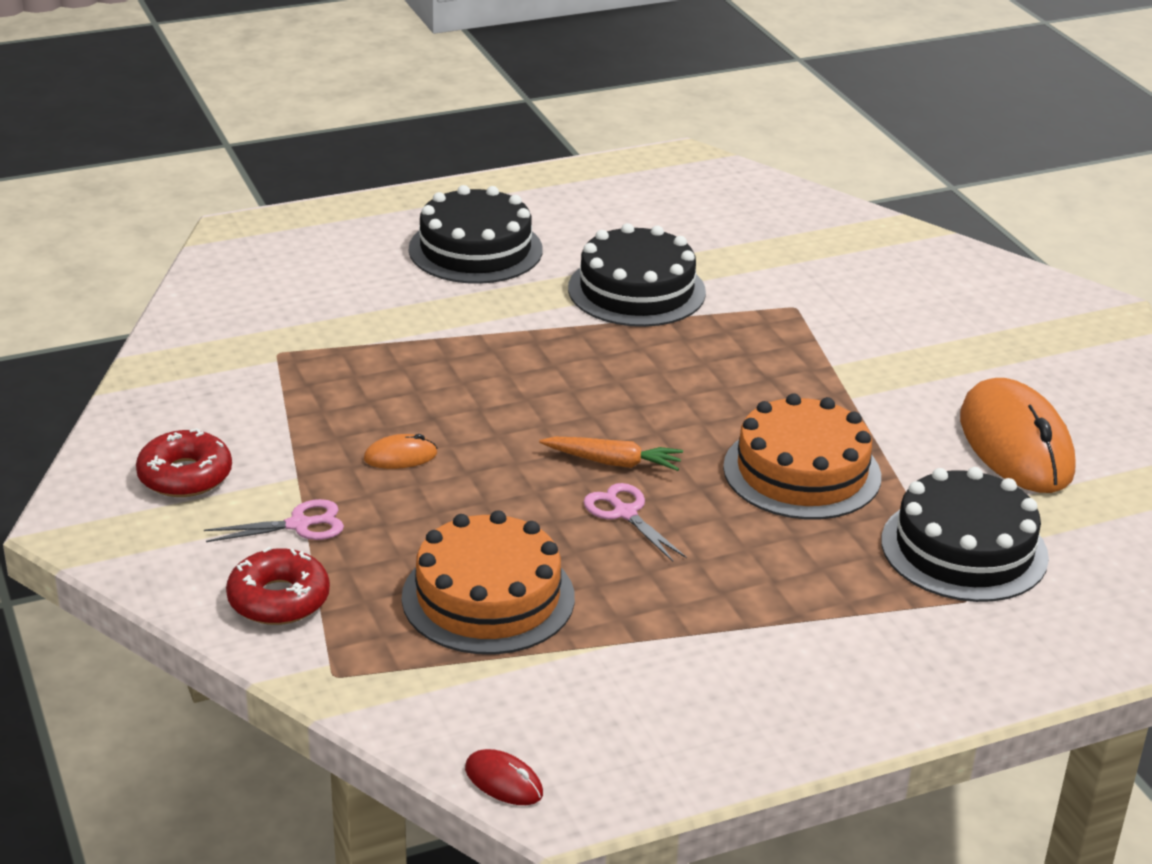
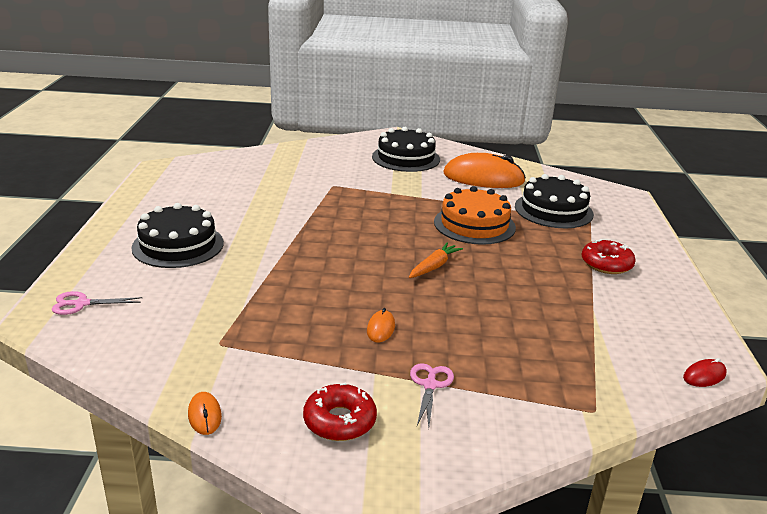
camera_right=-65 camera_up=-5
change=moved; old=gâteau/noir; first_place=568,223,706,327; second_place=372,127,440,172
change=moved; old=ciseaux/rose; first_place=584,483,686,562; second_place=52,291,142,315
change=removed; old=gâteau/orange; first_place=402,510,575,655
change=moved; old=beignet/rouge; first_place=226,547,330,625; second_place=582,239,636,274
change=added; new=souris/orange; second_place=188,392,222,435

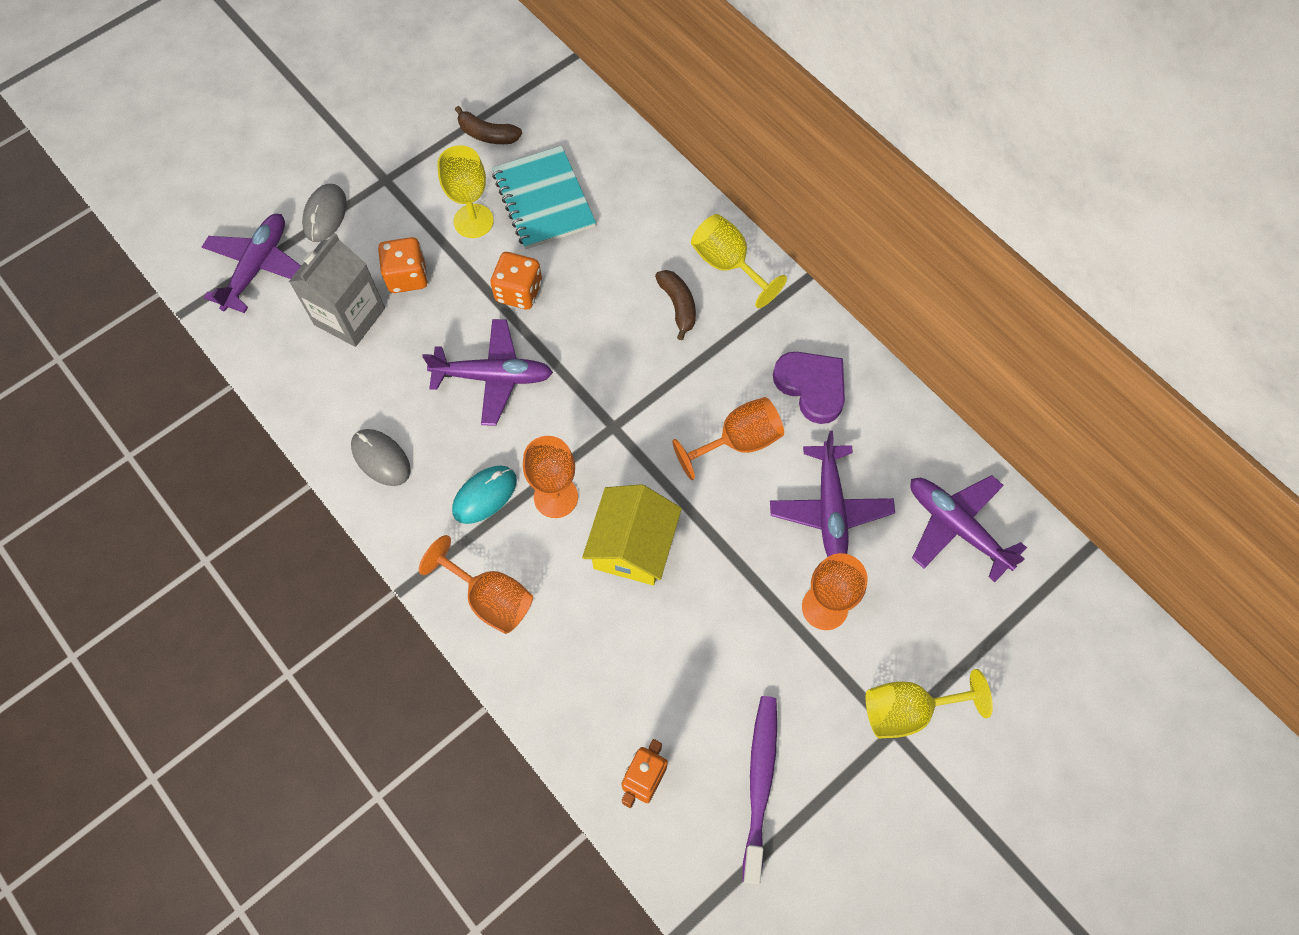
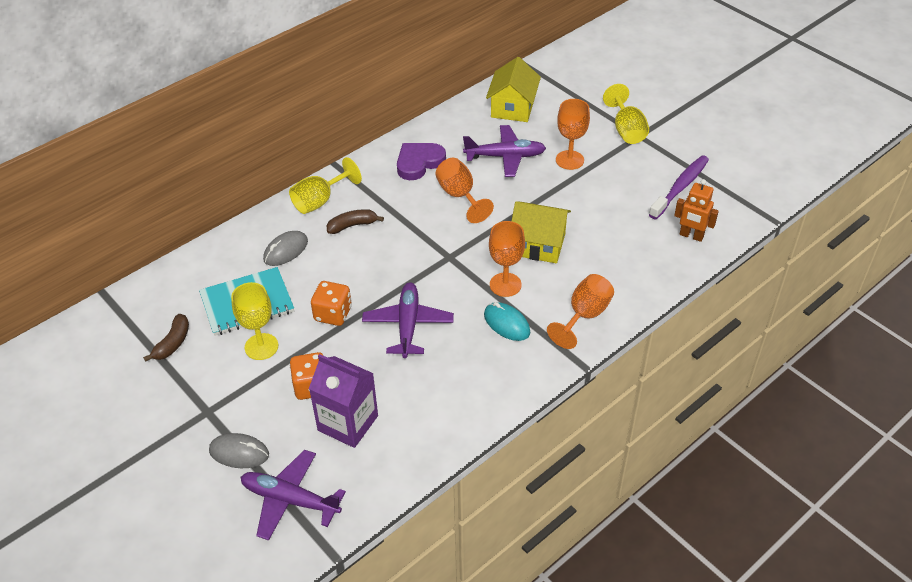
camera_right=-90 camera_up=-20
change=recoloured; old=brique de lait/gris; new=brique de lait/violet; first_place=289,233,385,347; second_place=309,354,378,448
change=moved; old=souris/gris; first_place=351,429,411,486; second_place=263,231,308,266
change=replaced; old=avion/violet; new=maison/jaune; first_place=910,475,1027,582; second_place=486,57,541,122
change=turned; old=brosse à dents/violet; first_place=743,696,777,885; second_place=649,155,709,219; degrees=120

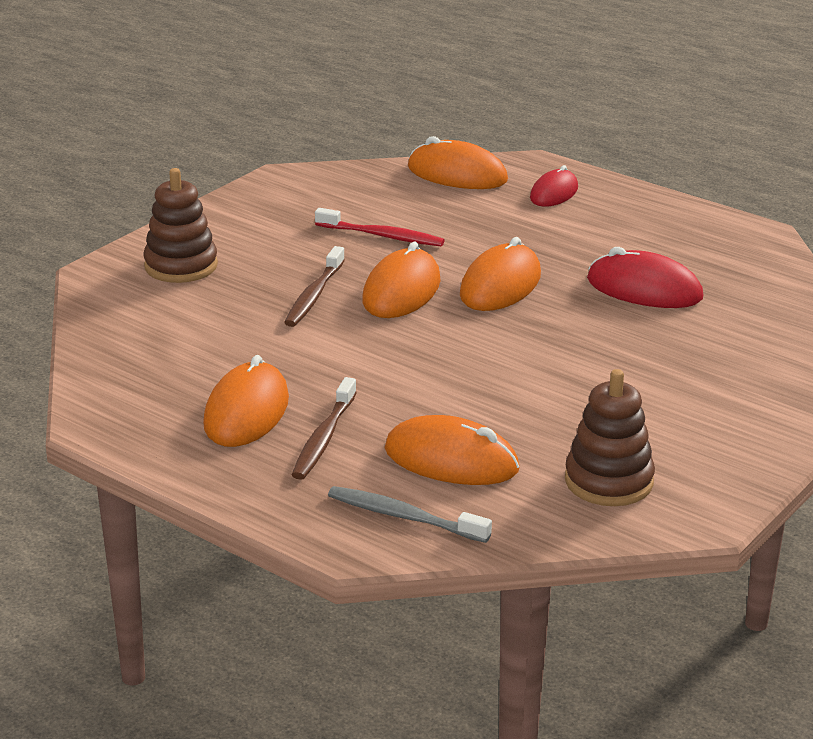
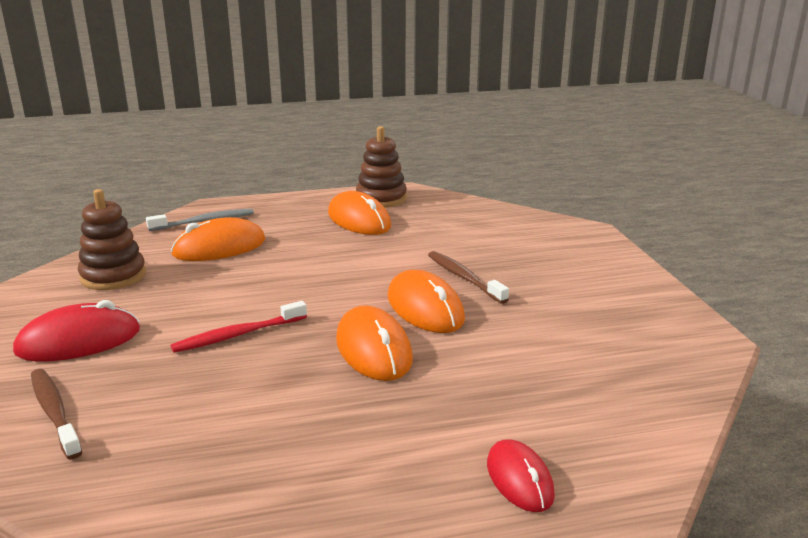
camera_right=130 camera_up=-5
change=removed; old=souris/orange; first_place=408,136,508,189
change=moved; old=jouet à empiler/marron; first_place=144,168,218,283; second_place=356,126,407,207
change=moved; old=brosse à dents/rouge; first_place=315,208,445,246; second_place=170,301,307,353
change=moved; old=souris/rouge; first_place=587,247,703,308; second_place=13,300,140,361
change=moved; old=brosse à dents/marron; first_place=292,377,357,480; second_place=31,369,82,459

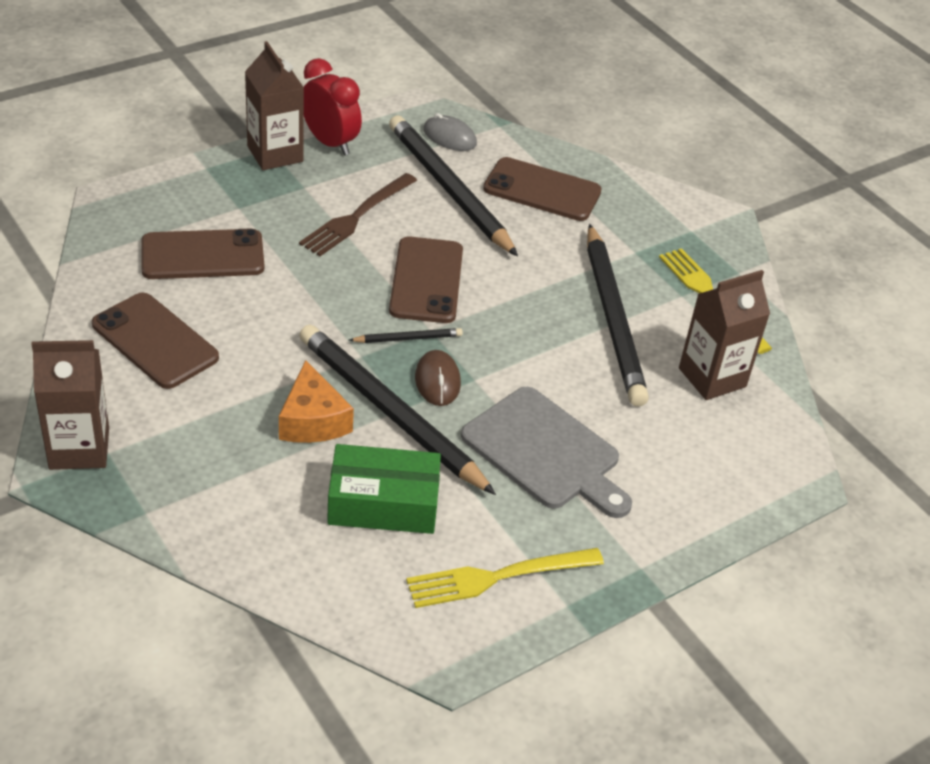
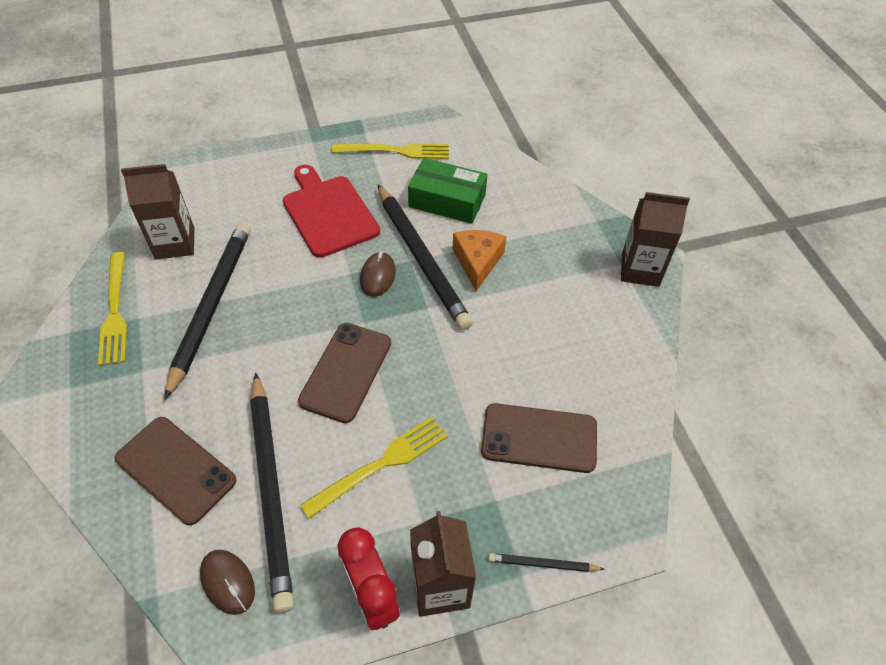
camera_right=-160 camera_up=10
change=recoloured; old=souris/gris; new=souris/marron; first_place=423,113,477,151; second_place=200,550,255,615
change=recoloured; old=fourchette/marron; new=fourchette/jaune; first_place=299,173,417,256; second_place=300,417,447,519
change=removed; old=téléphone/marron; first_place=92,293,219,389
change=moved; old=crayon/noir; first_place=349,328,463,343; second_place=488,553,605,572
change=recoloured; old=planche à découper/gris; new=planche à découper/rouge; first_place=461,387,632,518; second_place=283,165,380,258

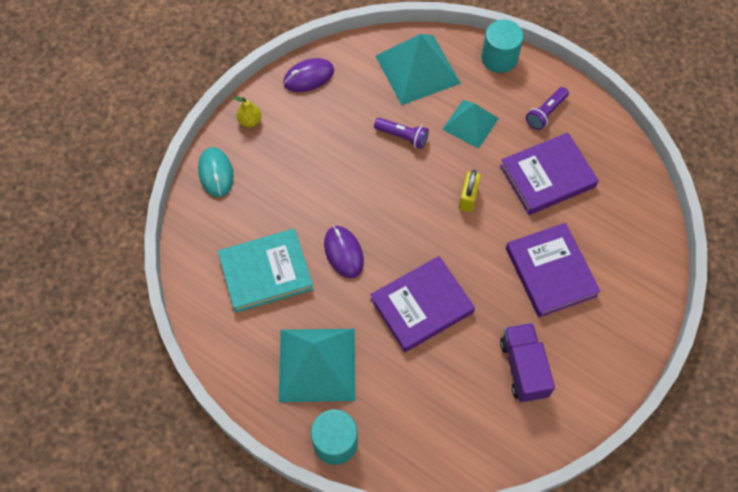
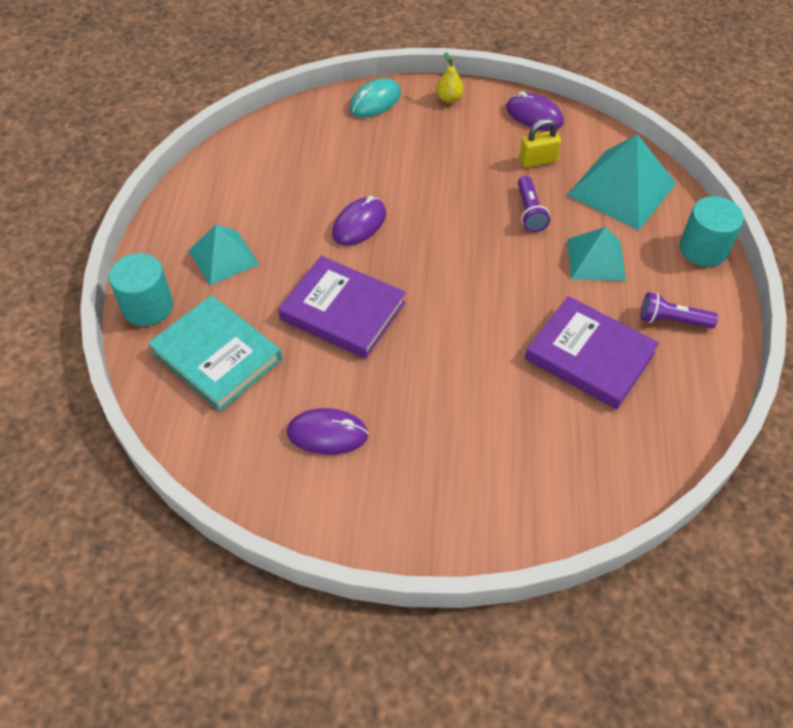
camera_right=60 camera_up=-10
change=moved; old=cadenas/jaune; first_place=459,170,481,212; second_place=519,119,561,168
change=removed; old=livre/violet; first_place=506,223,601,317
change=moved; old=livre/turquoise; first_place=218,229,313,313; second_place=148,295,282,411
change=replaced; old=camion/violet; new=souris/violet; first_place=500,323,555,402; second_place=287,408,369,455
change=resized; old=pyramide/turquoise; first_place=279,329,355,402; second_place=188,225,259,285; factor=0.63

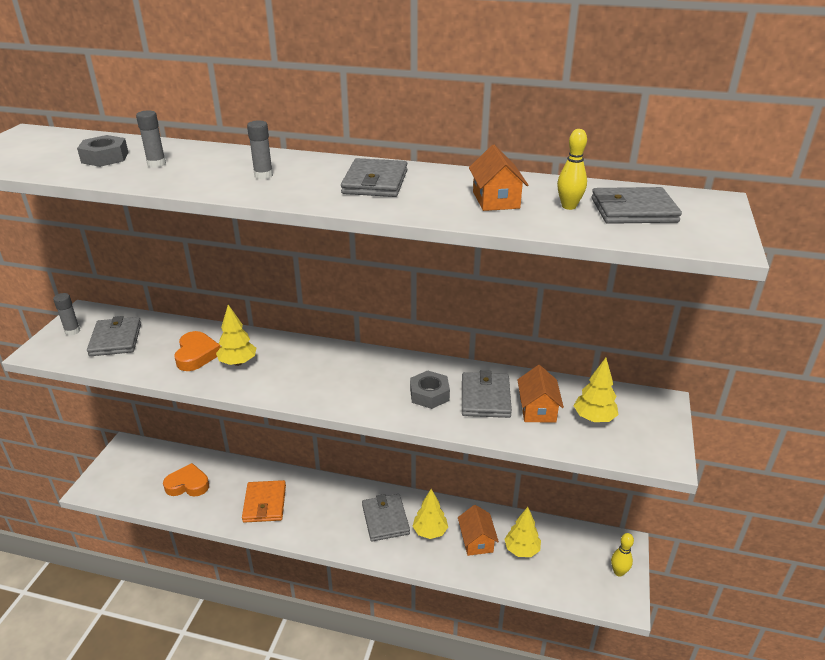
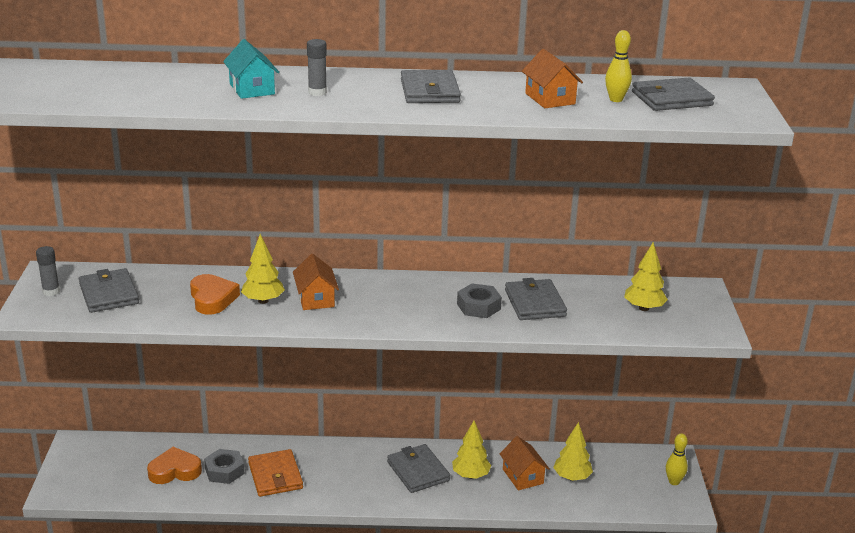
camera_right=-15 camera_up=-5
change=removed; old=bâton de colle/gris; first_place=136,110,166,168
change=moved; old=écrou/gris; first_place=77,135,129,167; second_place=204,449,244,484
change=moved; old=maison/orange; first_place=517,365,564,423; second_place=293,254,339,310
change=added; new=maison/turquoise; second_place=223,39,279,99

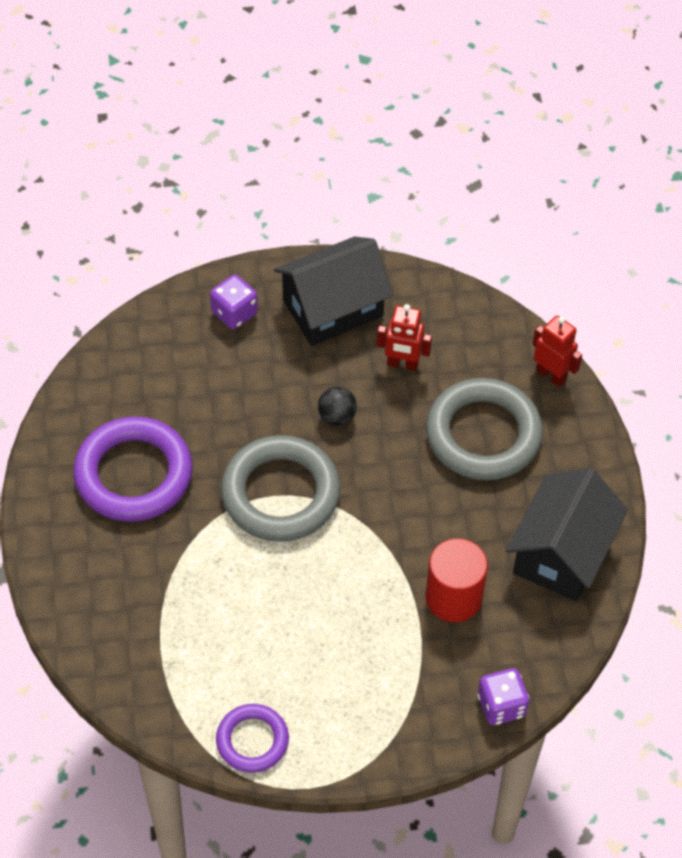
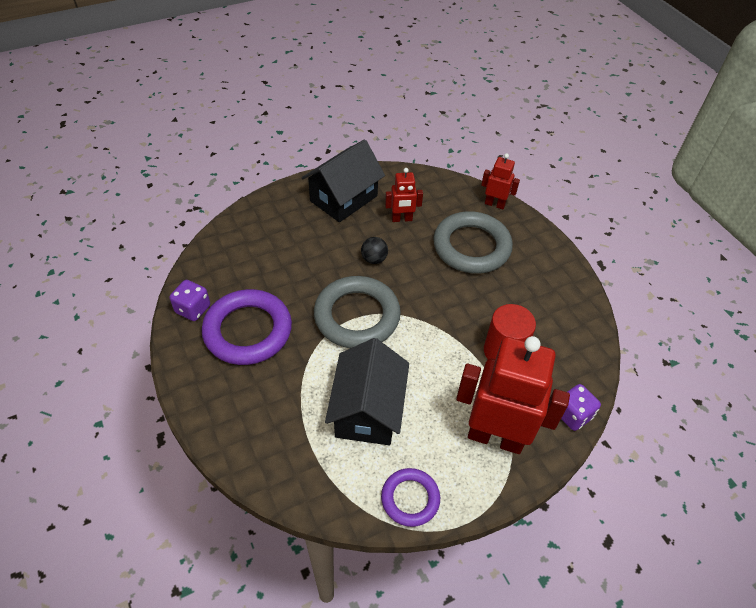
camera_right=-20 camera_up=-5
change=moved; old=dé/violet; first_place=210,275,258,329; second_place=170,280,210,321
change=moved; old=maison/noir; first_place=506,468,628,601; second_place=325,338,409,445
change=added; new=robot/rouge; second_place=456,336,570,454

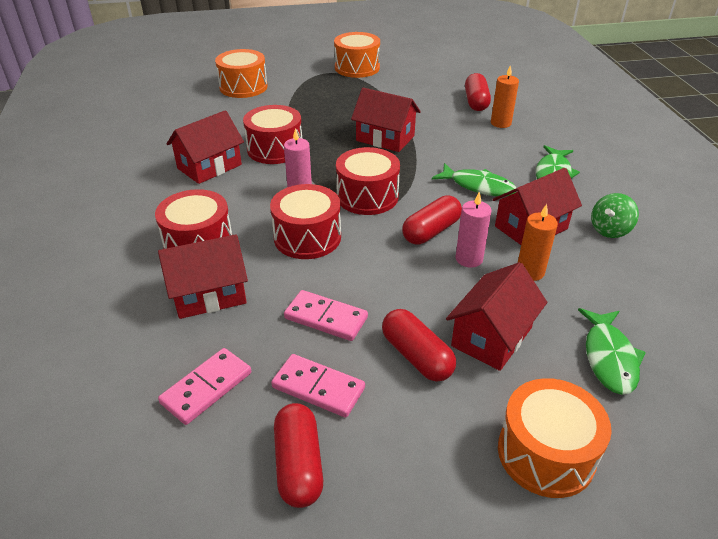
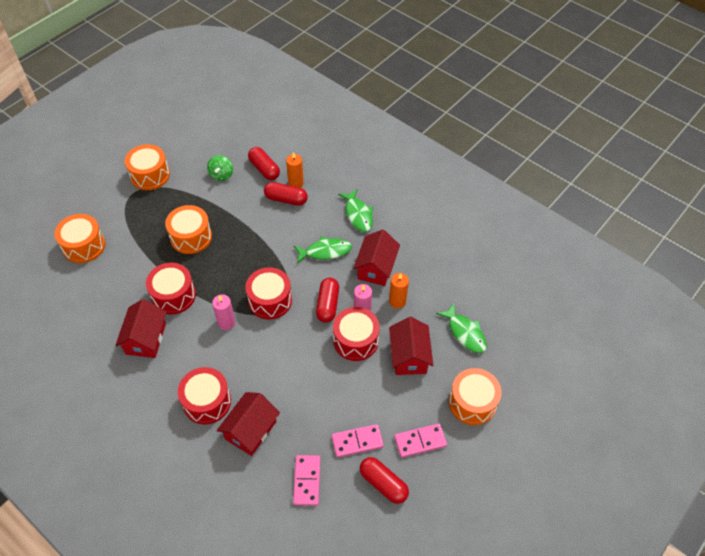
camera_right=-40 camera_up=15
change=removed; old=maison/rouge; first_place=351,88,421,152
change=moved; old=tambour/rouge; first_place=270,184,341,259; second_place=333,307,380,361
change=moved; old=toupie/vert; first_place=591,193,639,238; second_place=207,155,233,181
change=moved; old=domino/rose; first_place=284,290,368,341; second_place=394,424,447,458
change=moved; old=gélule/rouge; first_place=382,309,456,382; second_place=264,182,308,206
change=added; new=tambour/orange; second_place=165,205,212,254

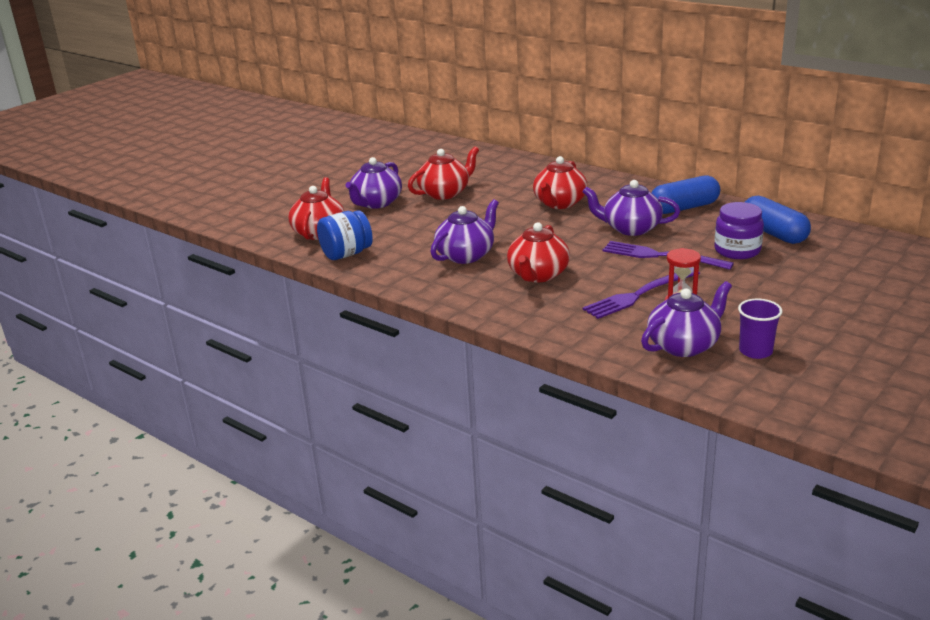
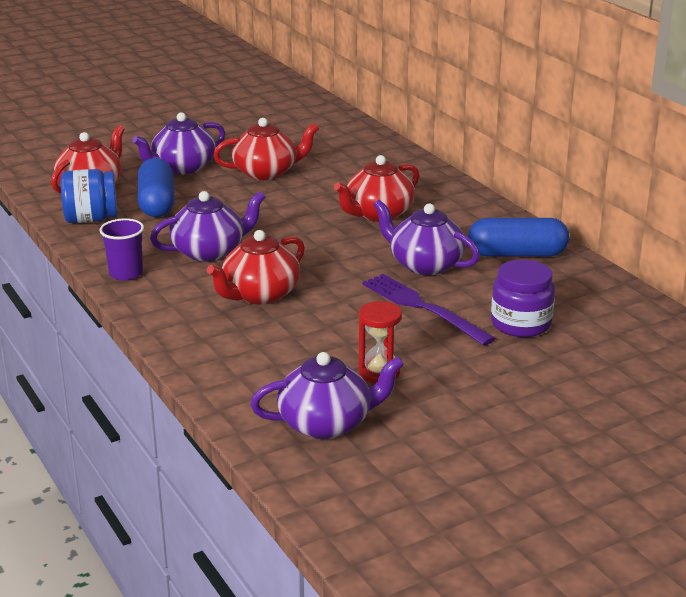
camera_right=20 camera_up=0
change=moved; old=gélule/bleu; first_place=745,196,811,244; second_place=137,158,174,217
change=removed; old=fourchette/violet; first_place=583,271,700,319
change=moved; old=gobelet/violet; first_place=738,299,783,359; second_place=100,218,144,280

